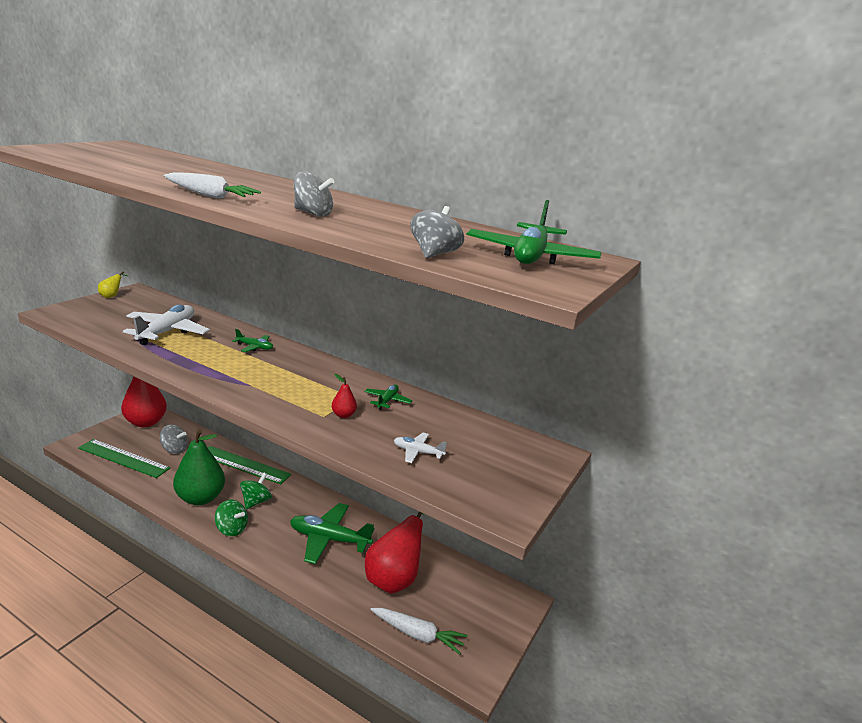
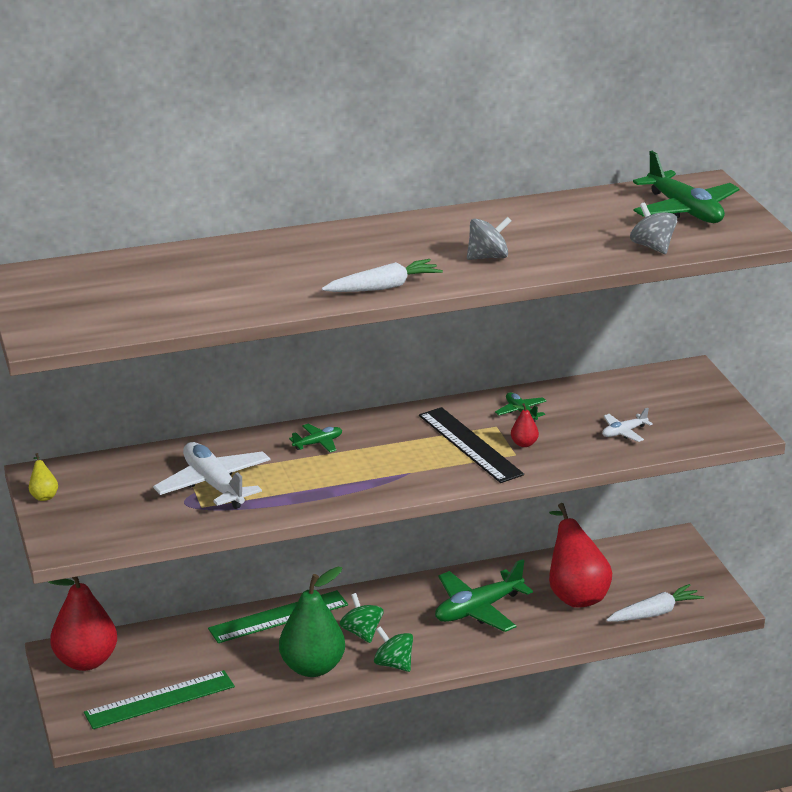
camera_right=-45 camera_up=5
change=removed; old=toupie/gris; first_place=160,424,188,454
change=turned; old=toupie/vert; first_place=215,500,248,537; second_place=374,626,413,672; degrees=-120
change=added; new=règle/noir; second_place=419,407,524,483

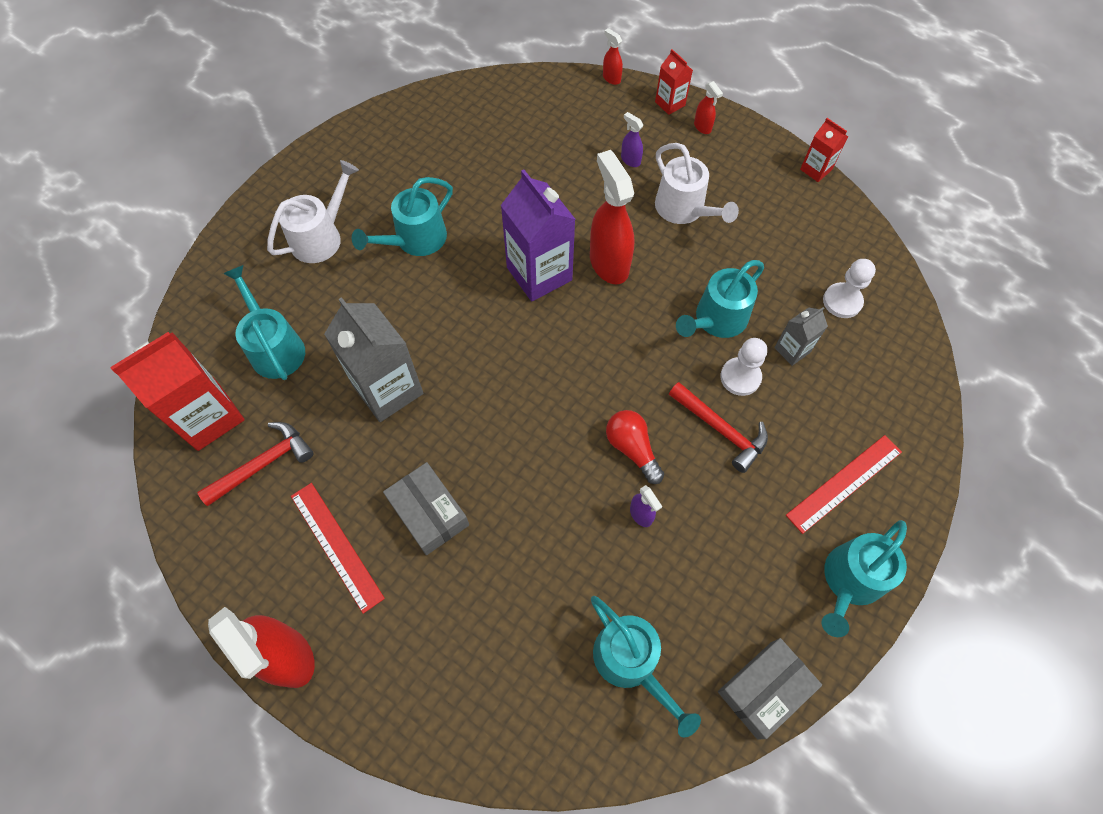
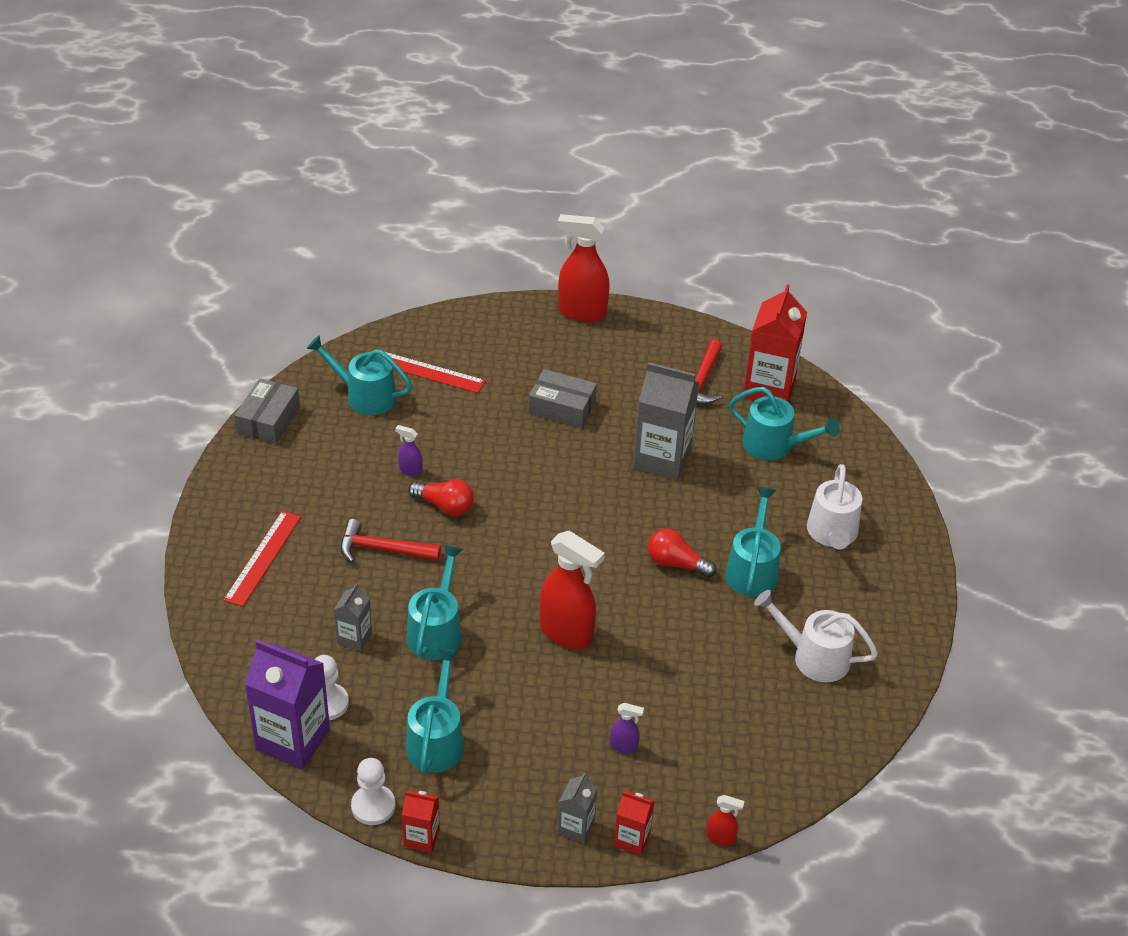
camera_right=145 camera_up=-20
change=replaced; old=vaporisateur/rouge; new=brique de lait/gris; first_place=694,81,723,134; second_place=558,773,597,843
change=moved; old=arrosoir/blanc; first_place=655,143,739,224; second_place=754,590,878,682
change=moved; old=brique de lait/violet; first_place=501,169,575,302; second_place=245,640,330,769
change=moved; old=pion/blanc; first_place=720,338,767,396; second_place=351,758,395,825
change=moved; old=règle/rouge; first_place=291,483,385,614; second_place=385,352,486,393
change=moved; old=arrosoir/turquoise; first_place=822,520,907,637; second_place=406,649,464,774
change=added; new=ampoule/rouge; second_place=648,528,716,578

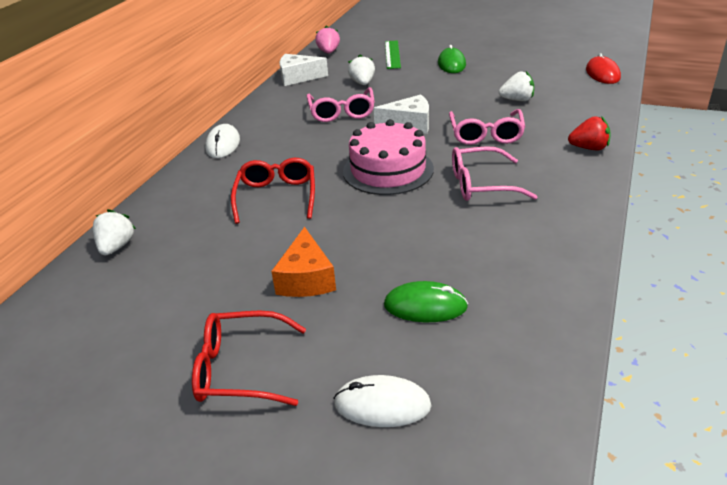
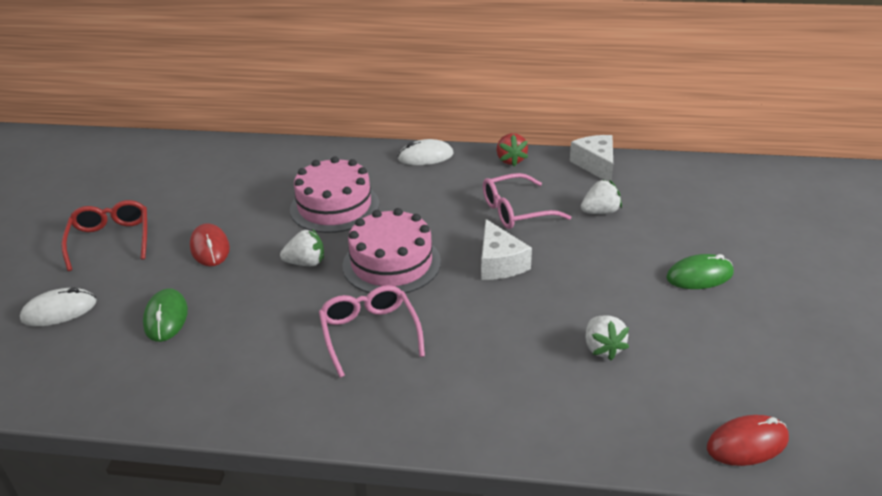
camera_right=75 camera_up=0
change=removed; old=fraise/rose; first_place=315,25,340,53
change=removed; old=règle/vert; first_place=385,40,401,69
change=removed; old=lunettes/rose; first_place=449,109,525,145
change=moved; old=fraise/rouge; first_place=568,116,610,150; second_place=497,133,528,167
change=replaced; old=lunettes/rouge; new=gâteau/rose; first_place=231,158,315,224; second_place=290,156,379,233
change=moved; old=fraise/blanc; first_place=93,209,136,255; second_place=280,229,324,266
change=replaced; old=fromage/orange; new=souris/rouge; first_place=271,227,336,297; second_place=190,223,230,266
change=turned; old=souris/blanc; first_place=333,375,432,427; second_place=20,288,97,326; degrees=75

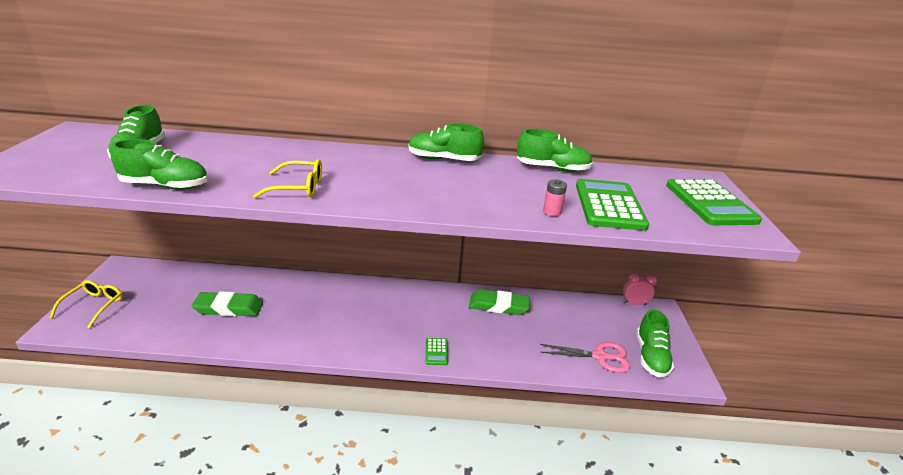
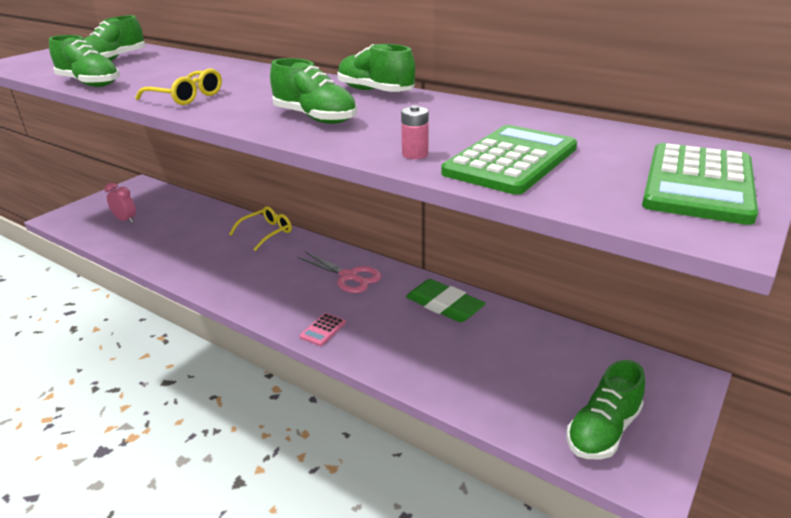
camera_right=35 camera_up=0
change=moved; old=chaussure/vert; first_place=517,129,593,172; second_place=270,58,357,124
change=moved; old=réveil/rose; first_place=623,273,657,305; second_place=105,183,136,223
change=moved; old=lunettes/jaune; first_place=49,280,123,328; second_place=229,206,292,251
change=removed; old=gomme/vert; first_place=191,291,263,316
change=recoloured; old=calculatrice/vert; new=calculatrice/rose; first_place=425,338,448,365; second_place=300,313,346,346
change=moved; old=ciseaux/rose; first_place=540,342,630,373; second_place=297,252,382,293

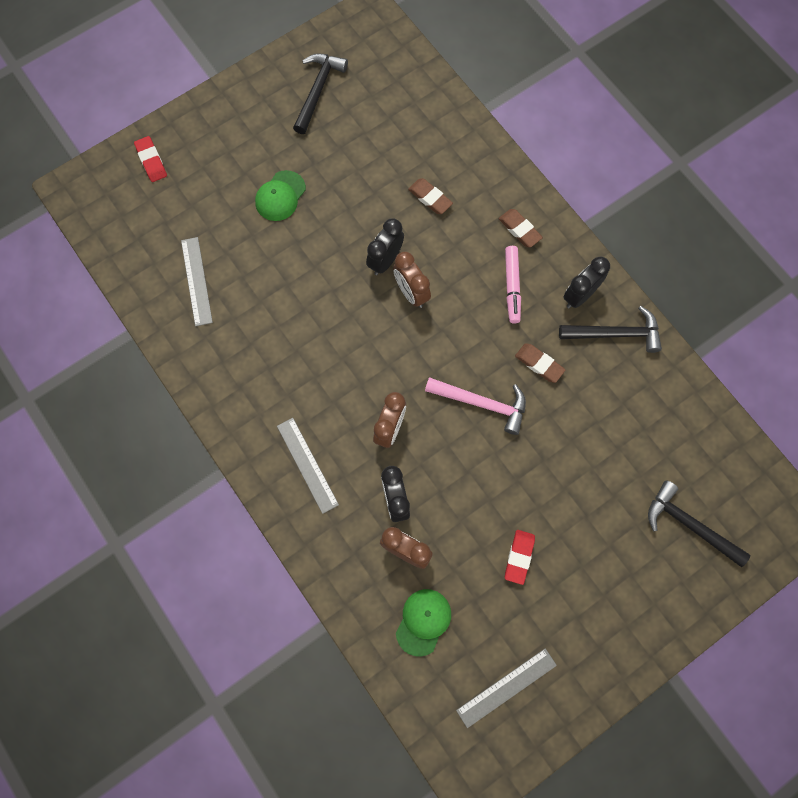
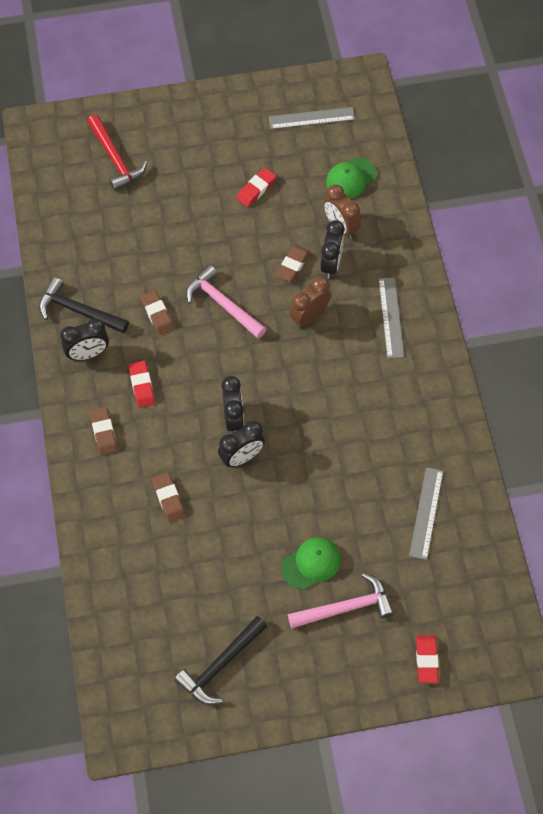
camera_right=-155 camera_up=-10
change=replaced; old=feutre/rose; new=gomme/rouge; first_place=505,246,521,323; second_place=129,361,155,408
change=recoloured; old=réveil/marron; new=réveil/noir; first_place=393,252,431,308; second_place=221,376,244,433
change=recoloured; old=marteau/noir; new=marteau/rouge; first_place=648,480,751,567; second_place=87,115,147,191
change=added; new=gomme/marron; second_place=276,245,310,282
change=added; new=marteau/rose; second_place=288,573,394,628

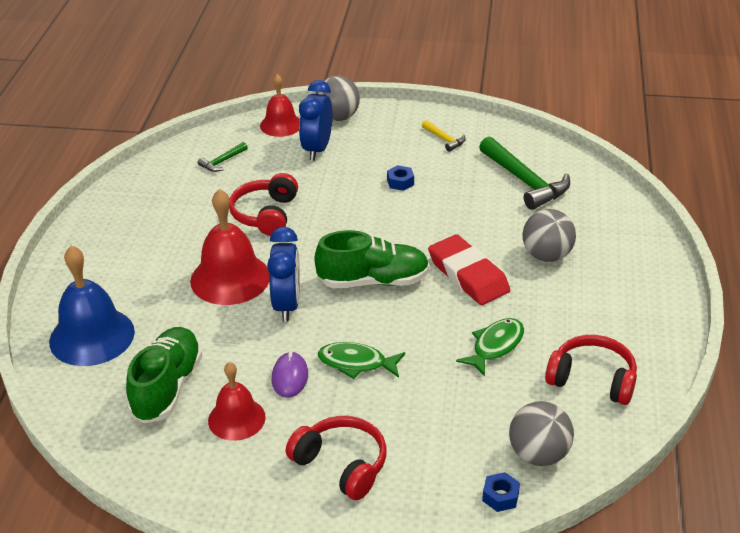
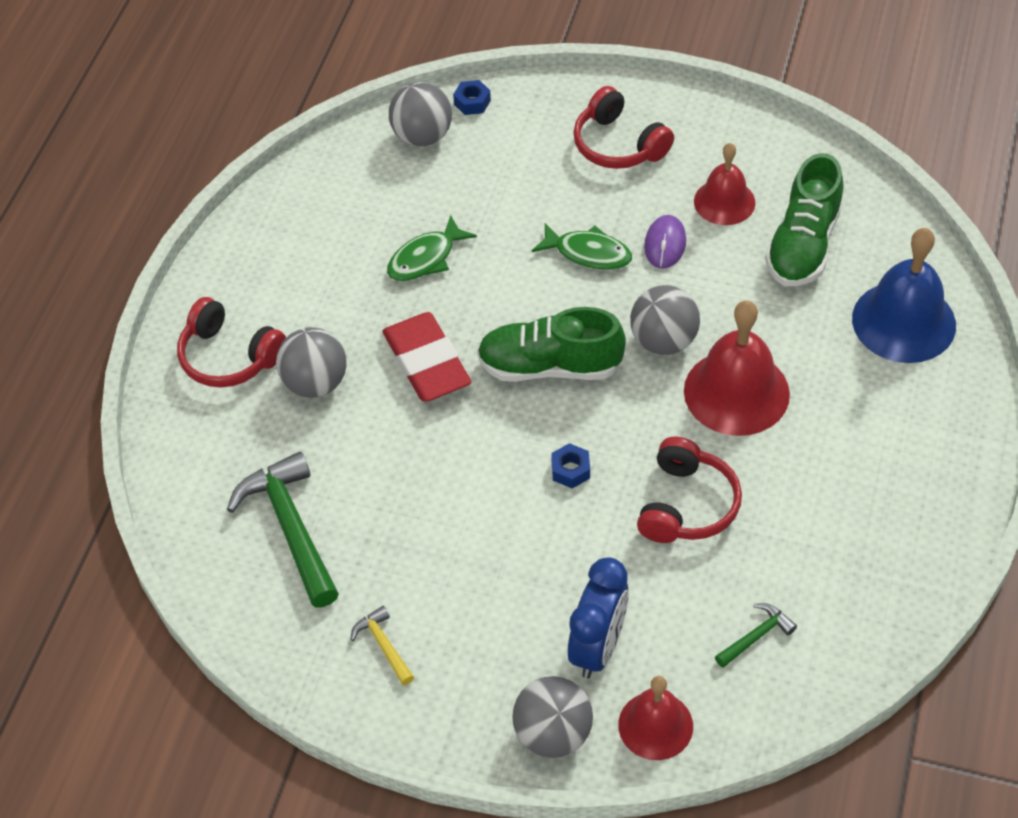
camera_right=-170 camera_up=15
change=moved; old=écrou/bleu; first_place=387,165,414,191; second_place=551,443,590,488
change=replaced; old=réveil/bleu; new=balle/gris; first_place=267,227,300,322; second_place=630,285,700,355
change=moved; old=casque audio/rouge; first_place=545,335,637,405; second_place=177,297,286,387

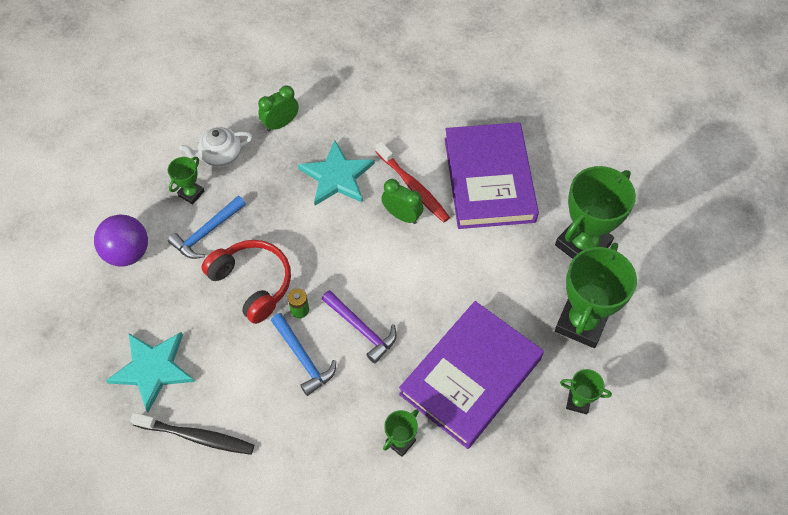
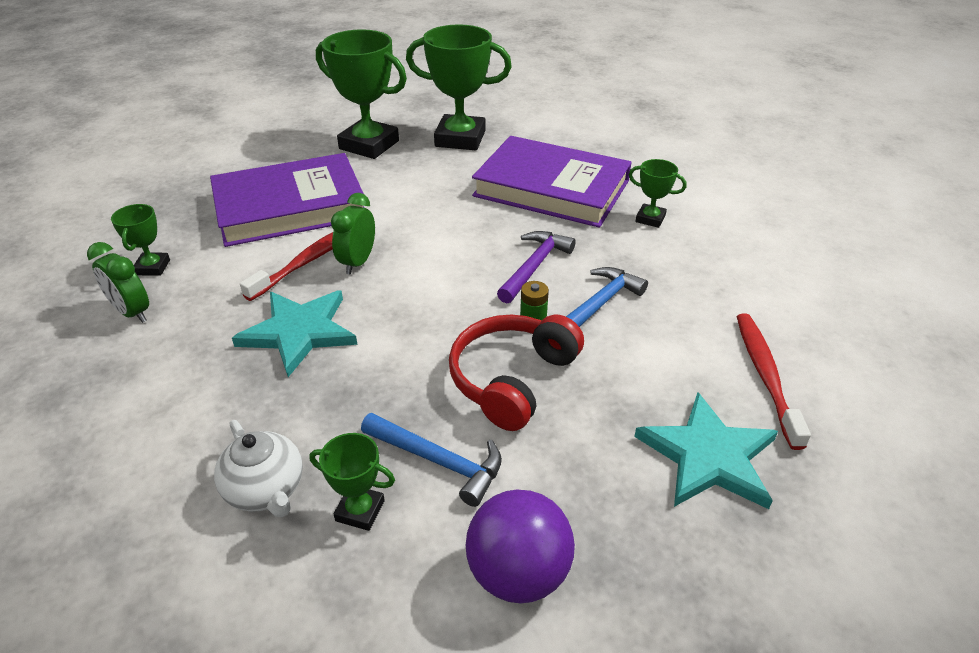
camera_right=-105 camera_up=-20
change=moved; old=réveil/vert; first_place=258,85,299,131; second_place=87,242,149,323
change=moved; old=trophée/vert; first_place=560,369,612,415; second_place=111,204,170,276
change=recoloured; old=brosse à dents/noir; new=brosse à dents/rouge; first_place=130,413,254,455; second_place=737,313,811,450

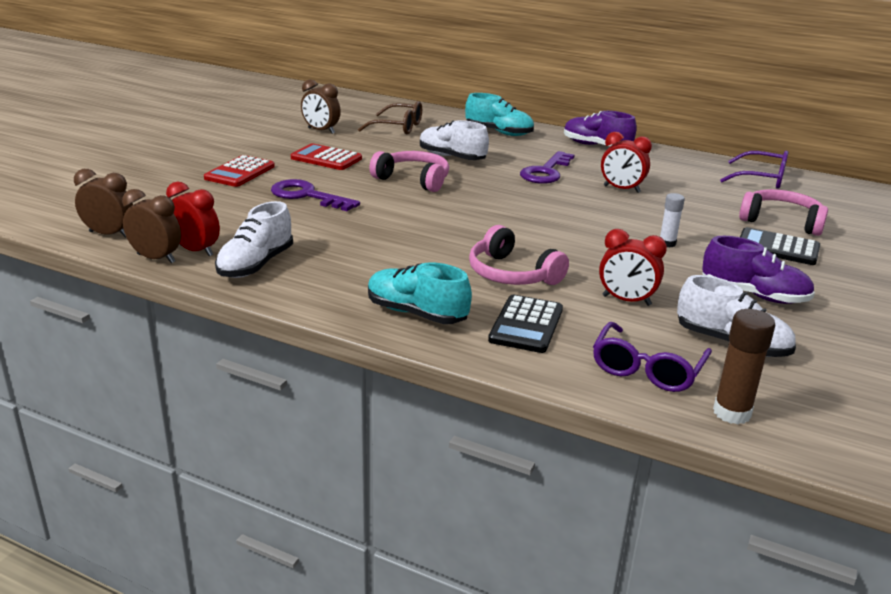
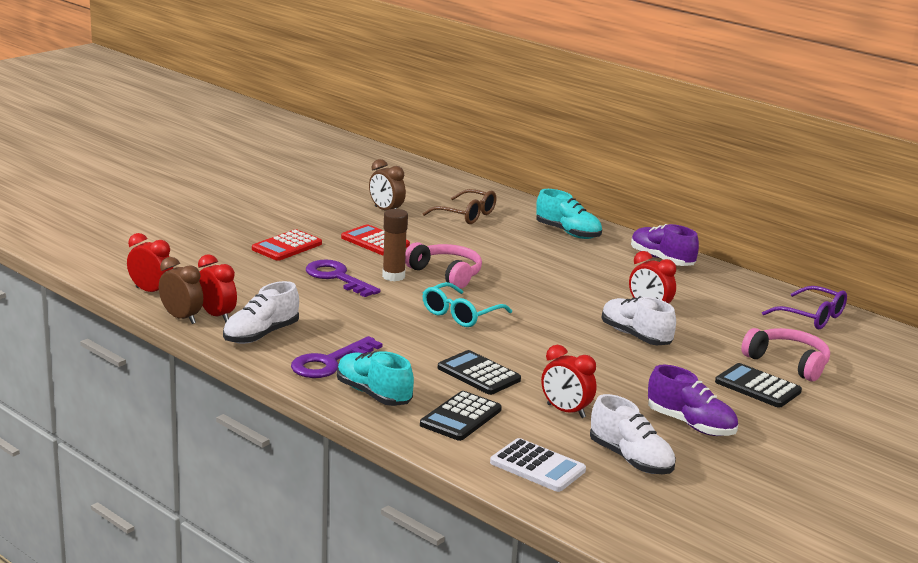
camera_right=15 camera_up=-5
change=moved; old=chaussure/blanc; first_place=420,120,489,160; second_place=602,297,676,345
change=moved; old=clé/violet; first_place=520,151,574,184; second_place=291,336,383,378
change=recoloured; old=réveil/marron; new=réveil/rouge; first_place=74,169,133,238; second_place=127,233,173,292
change=removed; old=bâton de colle/blanc; first_place=660,193,685,247
change=replaced; old=casque audio/rose; new=calculatrice/noir; first_place=469,225,569,285; second_place=438,350,521,395
change=moved; old=bâton de colle/marron; first_place=713,309,775,424; second_place=382,209,408,281
change=replaced; old=lunettes/violet; new=calculatrice/blanc; first_place=593,322,712,392; second_place=490,438,586,492
change=added; new=lunettes/turquoise; second_place=422,282,512,327

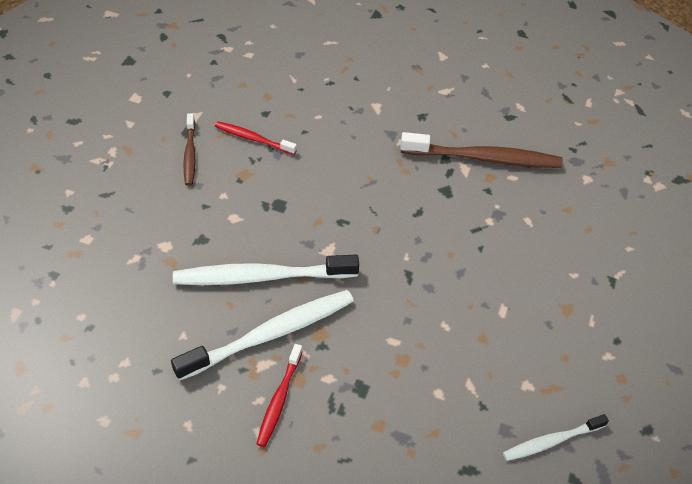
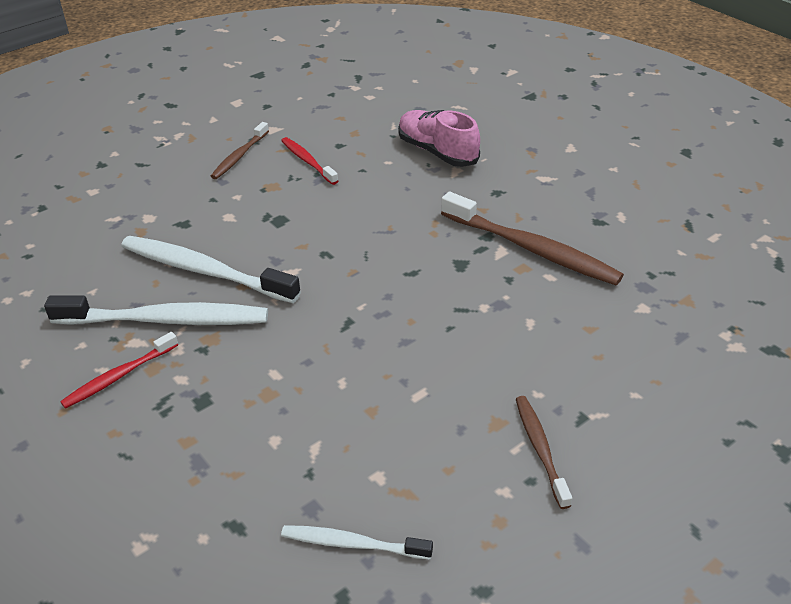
camera_right=35 camera_up=-10
change=added; new=chaussure/rose; second_place=398,110,480,167
change=added; new=brosse à dents/marron; second_place=516,396,572,509

